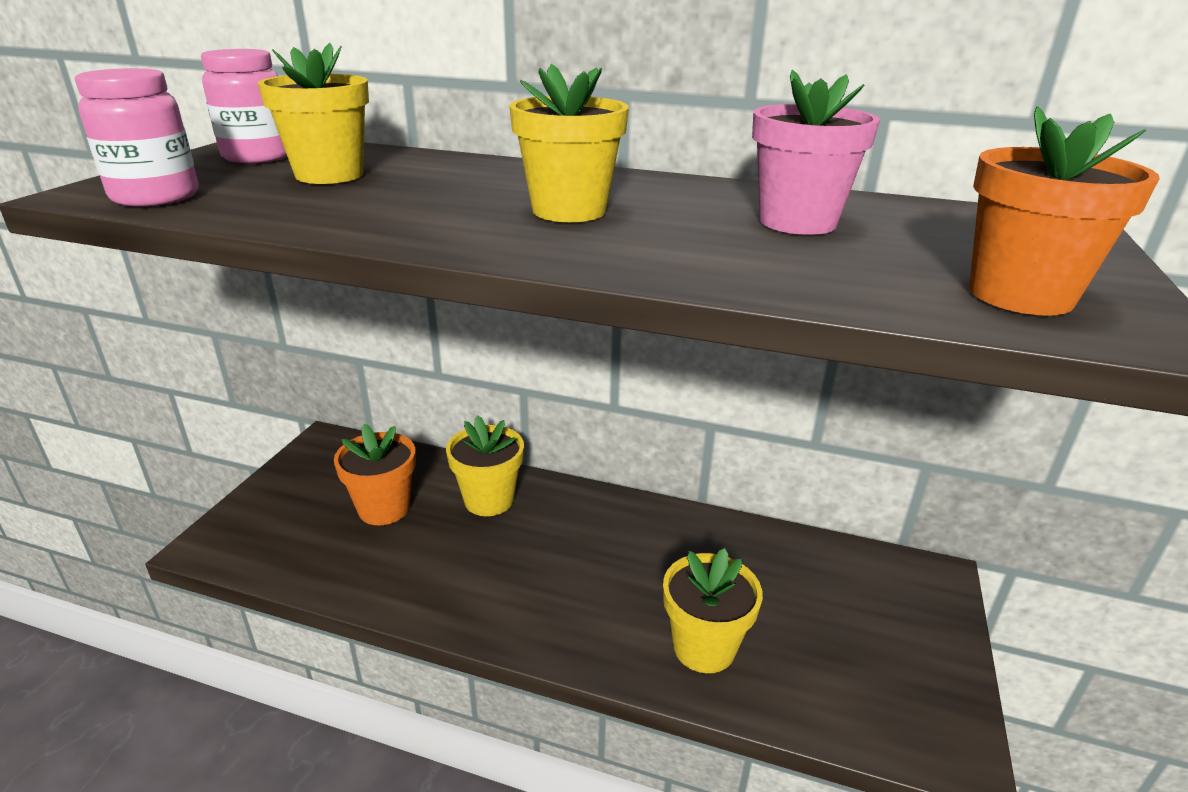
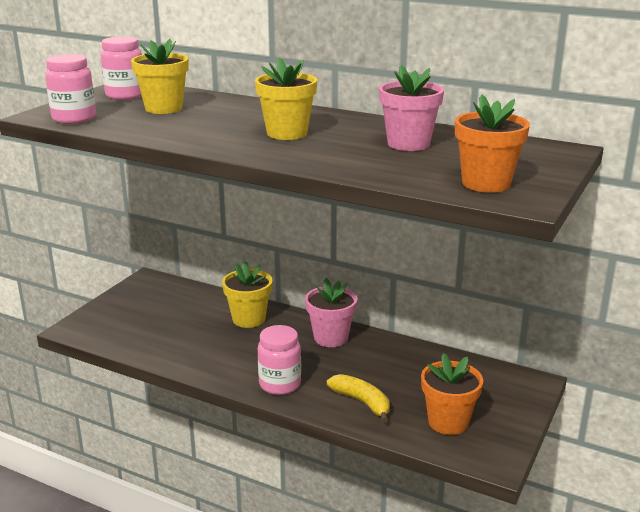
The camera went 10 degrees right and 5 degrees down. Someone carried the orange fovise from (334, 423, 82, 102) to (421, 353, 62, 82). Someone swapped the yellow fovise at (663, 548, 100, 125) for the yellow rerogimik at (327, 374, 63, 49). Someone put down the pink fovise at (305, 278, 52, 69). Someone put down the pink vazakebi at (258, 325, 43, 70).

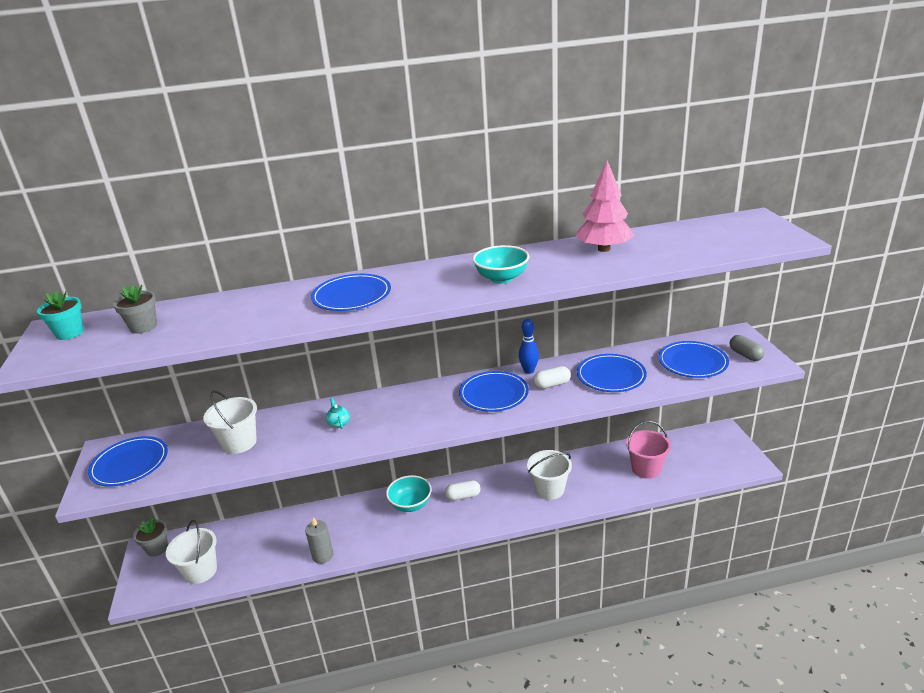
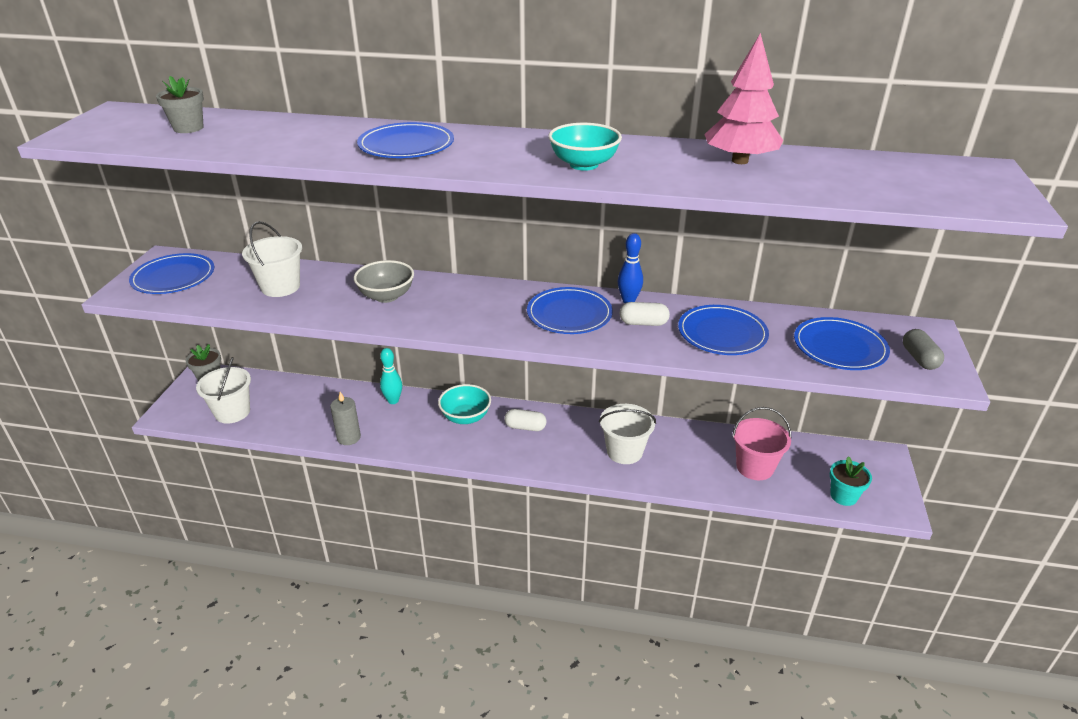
The camera went 20 degrees right and 5 degrees up. Someone carried the turquoise fovise from (37, 291, 47, 49) to (830, 456, 42, 50). Someone swapped the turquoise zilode at (326, 398, 24, 31) for the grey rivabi at (354, 260, 60, 43). Someone put down the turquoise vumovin at (380, 348, 22, 56).

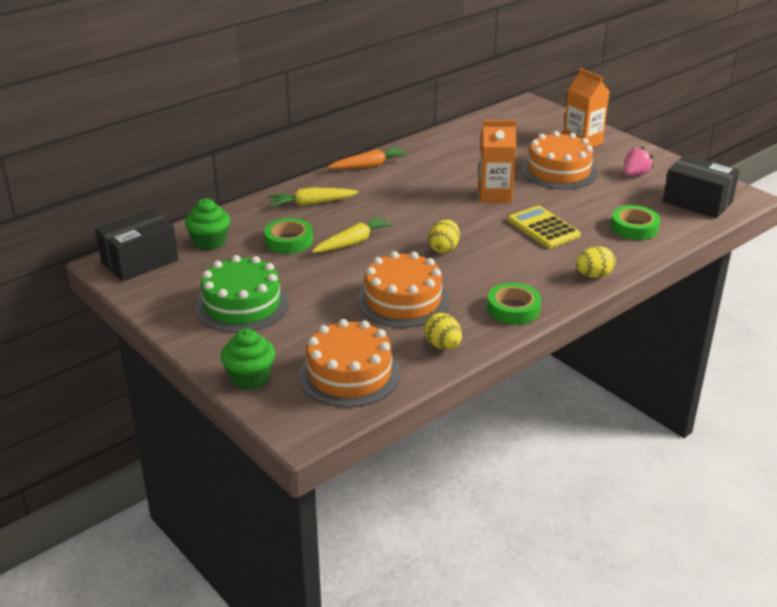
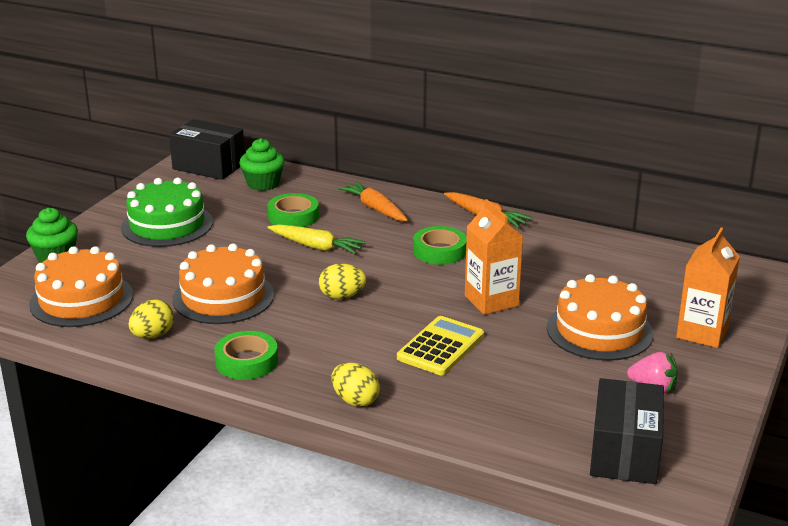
The camera went 65 degrees right and 5 degrees down. Someone repainted the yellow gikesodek at (268, 187, 91, 20), which became the orange gikesodek at (338, 181, 70, 40). Someone carried the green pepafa from (611, 205, 49, 35) to (413, 226, 54, 39).

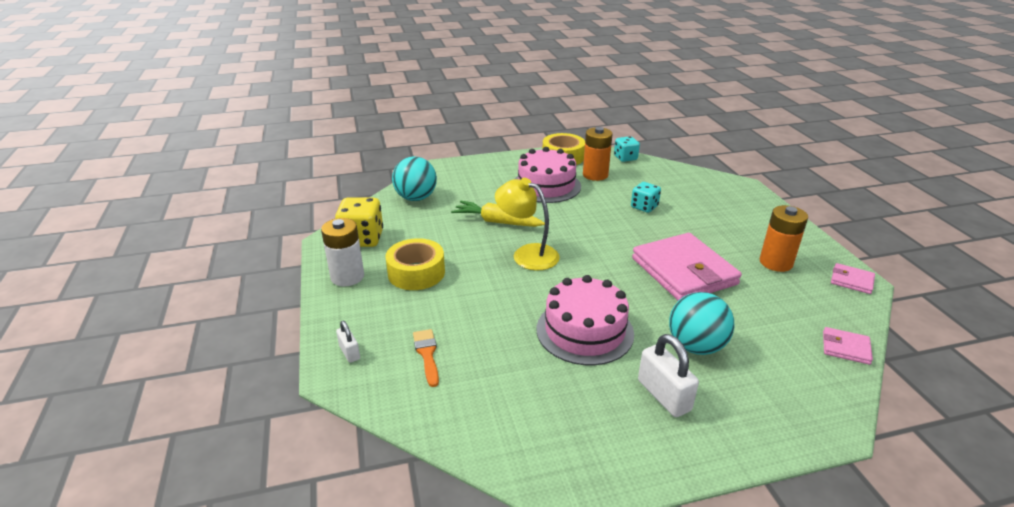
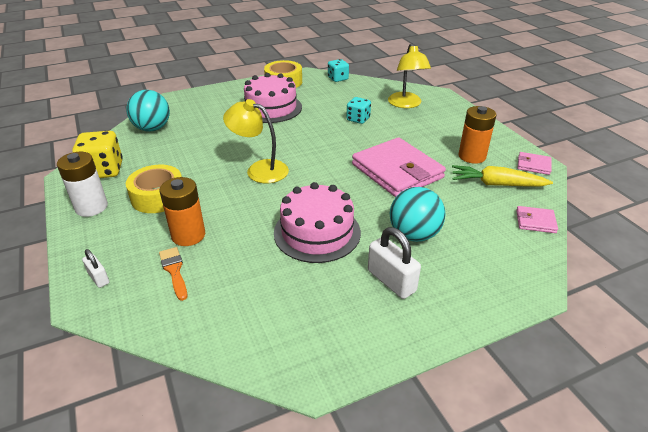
The camera went 10 degrees left and 5 degrees up. Someone carried the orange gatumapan from (583, 127, 30, 54) to (160, 177, 45, 69). Someone carried the yellow gikesodek from (451, 201, 94, 26) to (452, 165, 101, 21). Someone put down the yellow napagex at (388, 43, 43, 65).

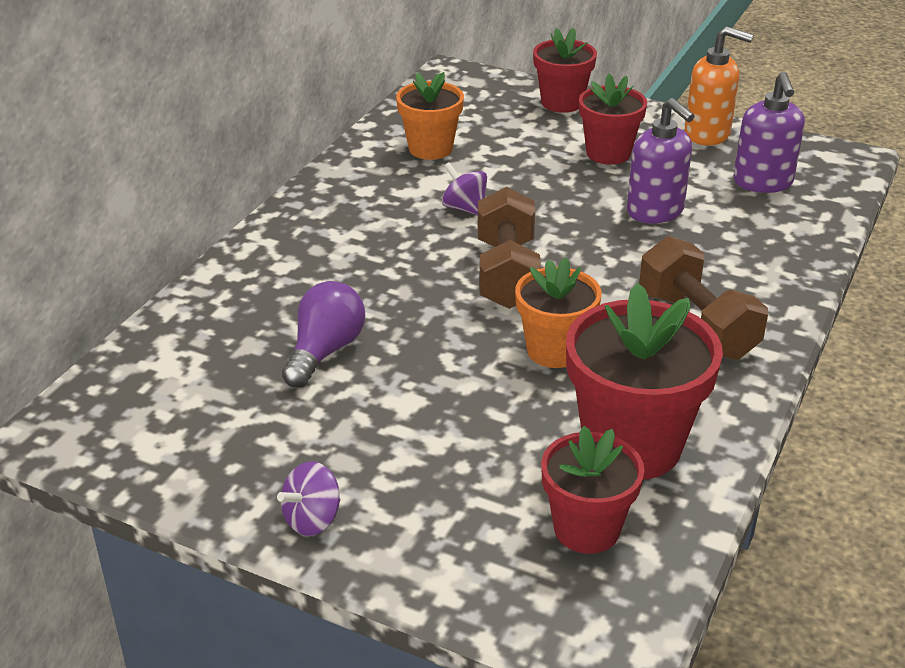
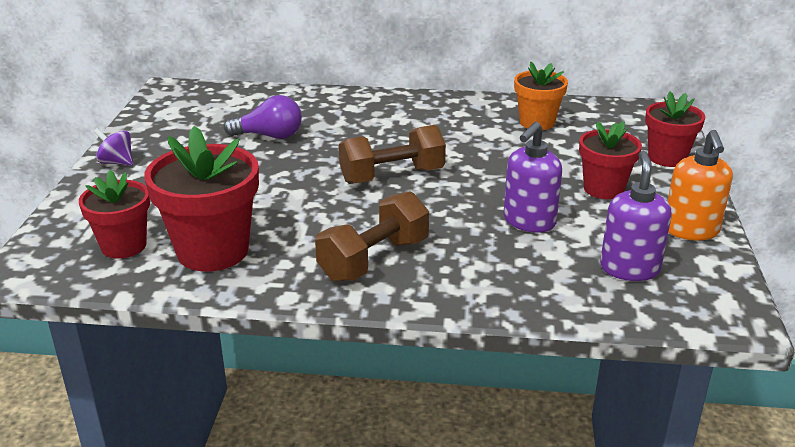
The camera went 70 degrees right and 5 degrees down. Someone rotated the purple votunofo at (733, 72, 72, 121) by 120 degrees clockwise. Someone took away the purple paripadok at (442, 162, 45, 53). Someone took away the orange fovise at (515, 257, 87, 111).

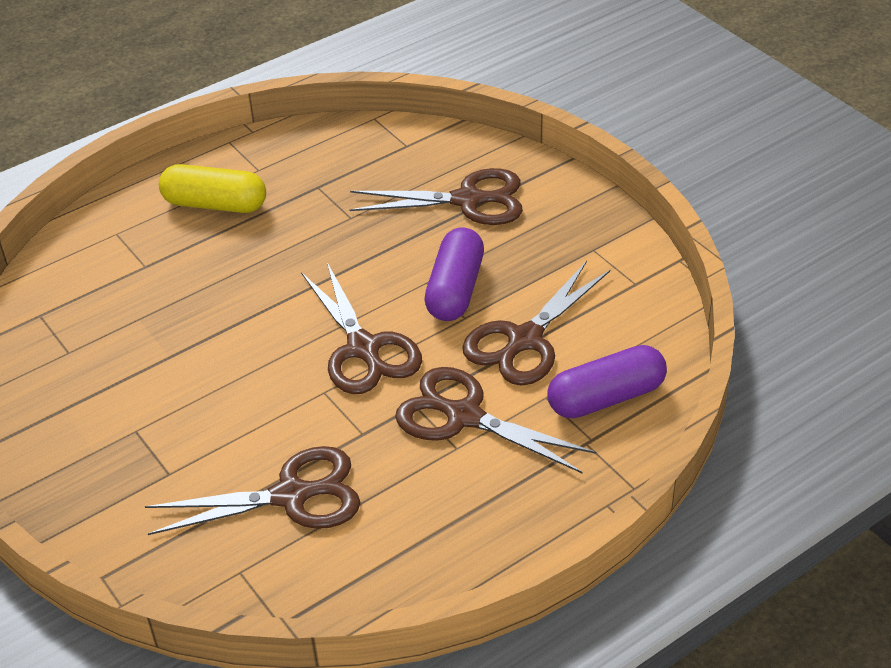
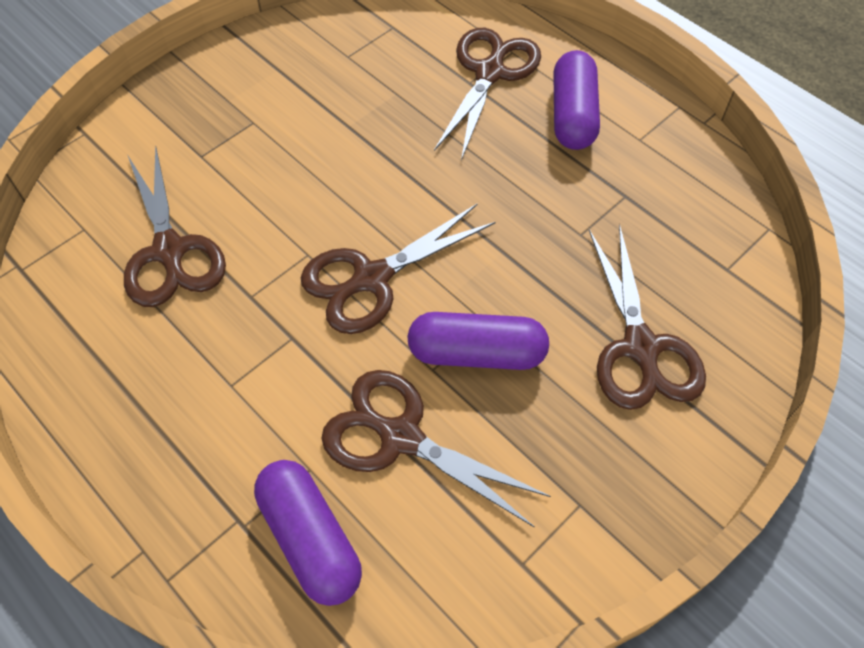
The camera went 80 degrees right and 15 degrees up. Someone repainted the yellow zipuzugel at (159, 164, 107, 49), which became the purple zipuzugel at (553, 50, 47, 100). Someone carried the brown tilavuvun from (395, 367, 201, 107) to (434, 28, 107, 132).

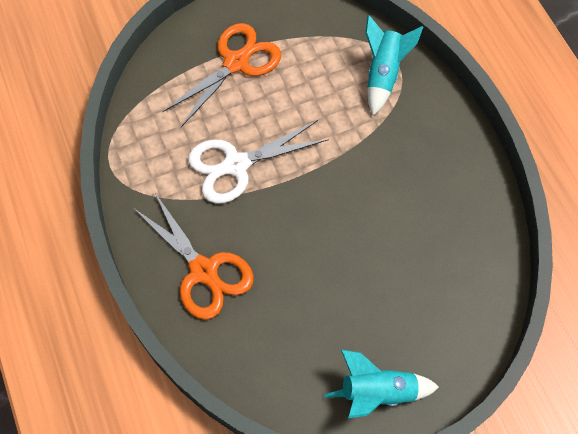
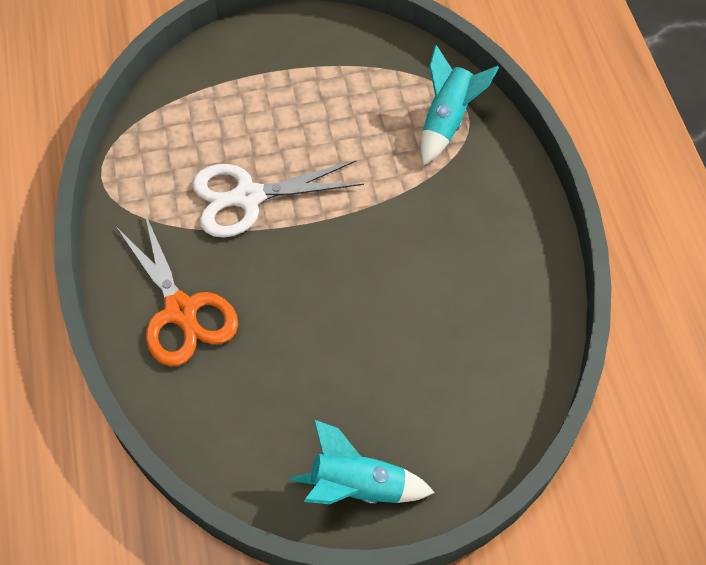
The camera went 10 degrees right and 5 degrees down. Someone took away the orange tilavuvun at (163, 23, 118, 104).

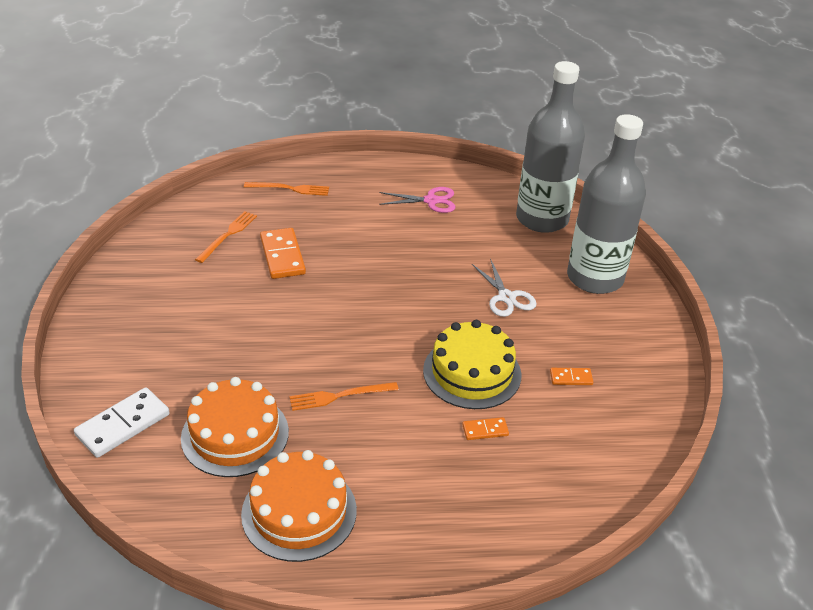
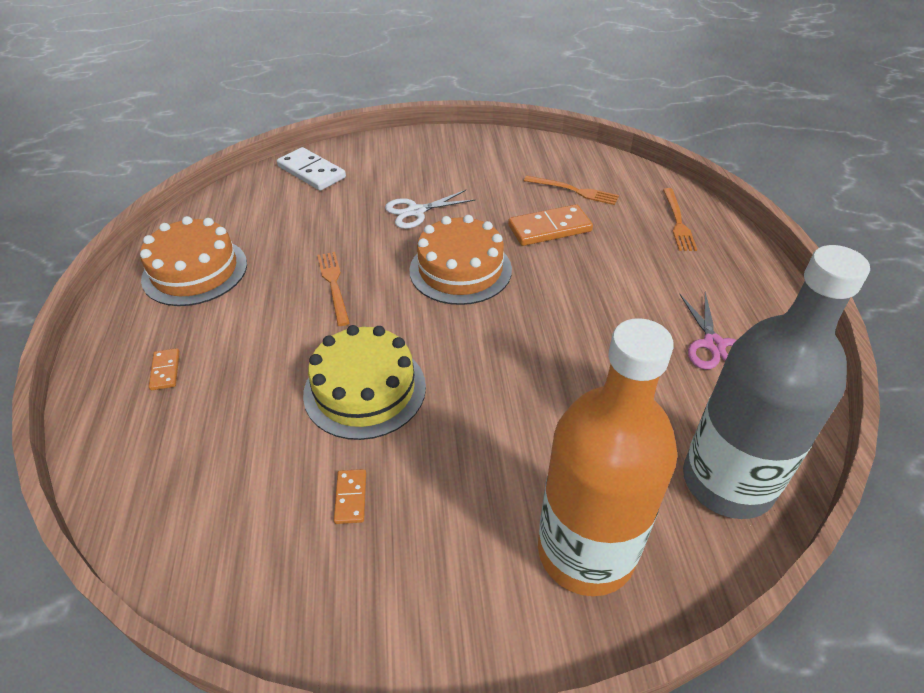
The camera went 90 degrees right and 5 degrees up. Someone repainted the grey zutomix at (567, 114, 79, 180), which became the orange zutomix at (538, 318, 140, 278). Someone carried the white tilavuvun from (472, 259, 65, 58) to (385, 190, 90, 39). Someone carried the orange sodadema from (181, 377, 108, 100) to (409, 215, 103, 90). Someone carried the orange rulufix from (462, 417, 47, 23) to (149, 348, 31, 42).

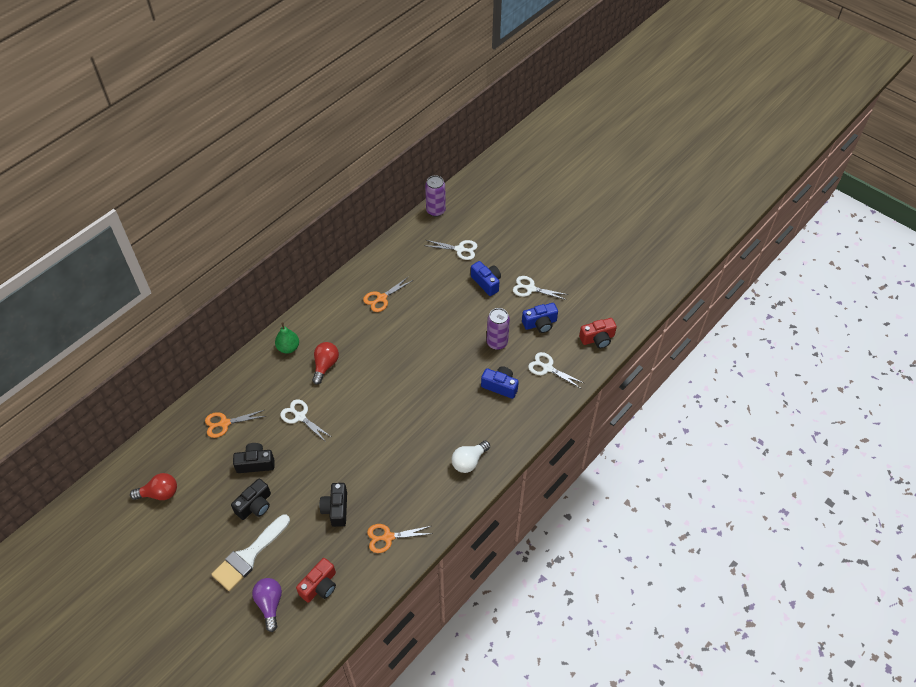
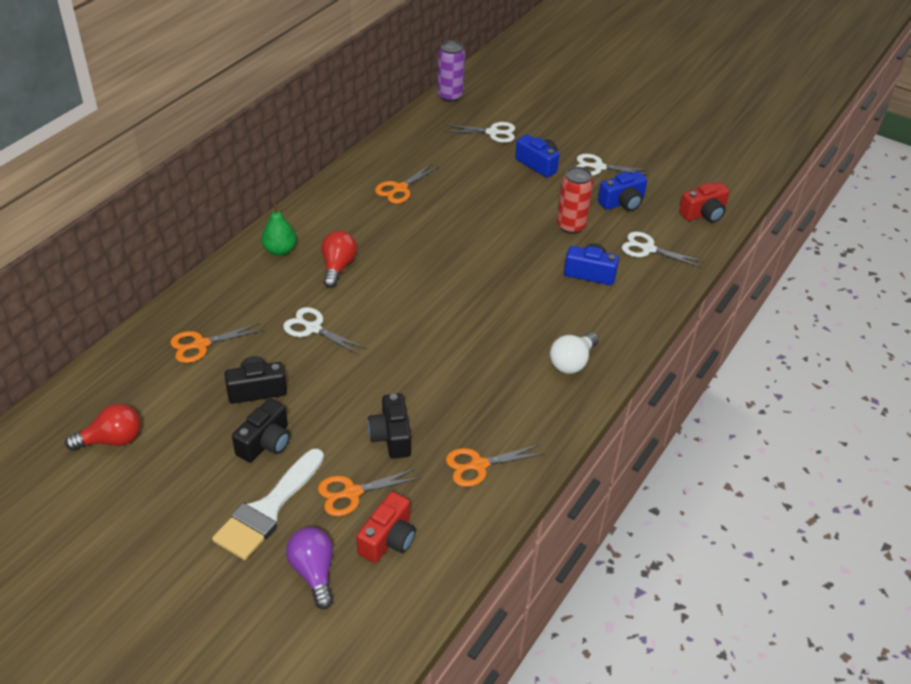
The camera went 10 degrees left and 10 degrees down. Someone repainted the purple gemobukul at (487, 308, 23, 42), which became the red gemobukul at (557, 167, 36, 67). Someone put down the orange tilavuvun at (318, 468, 103, 48).

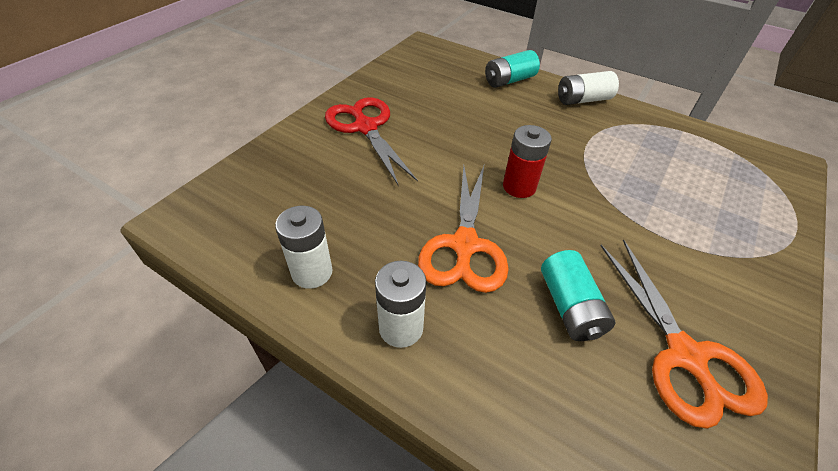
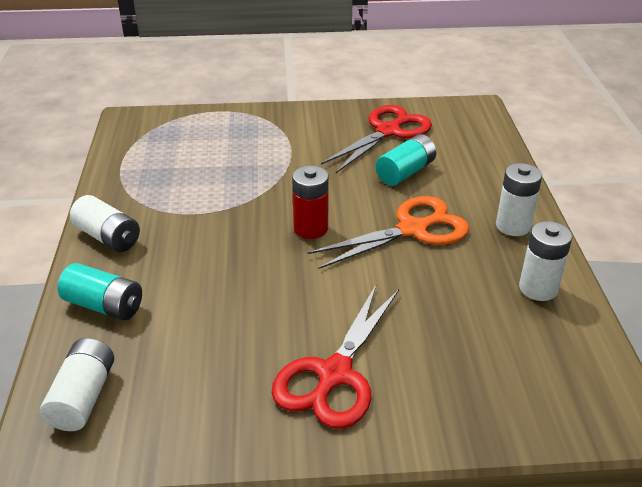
The camera went 125 degrees left and 10 degrees down. Someone repainted the orange tilavuvun at (601, 239, 167, 190), which became the red tilavuvun at (321, 105, 111, 68). Someone put down the white gatumapan at (40, 338, 74, 93).

